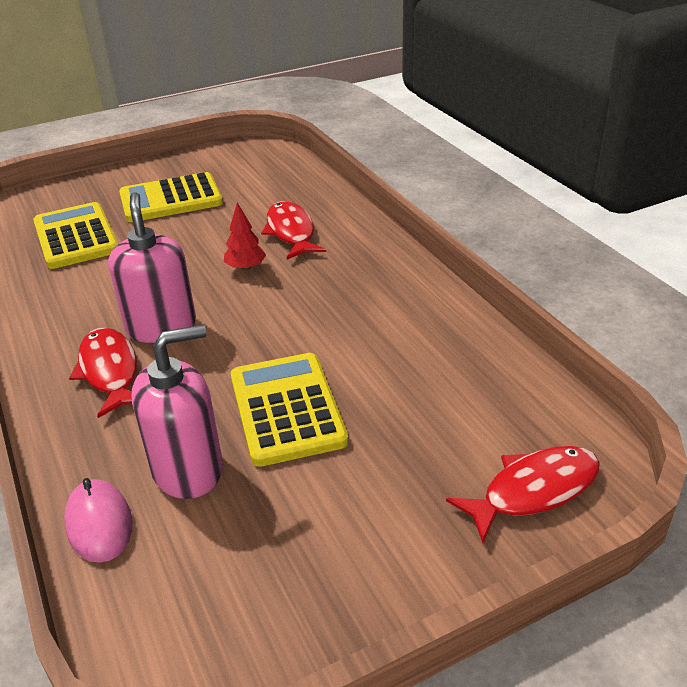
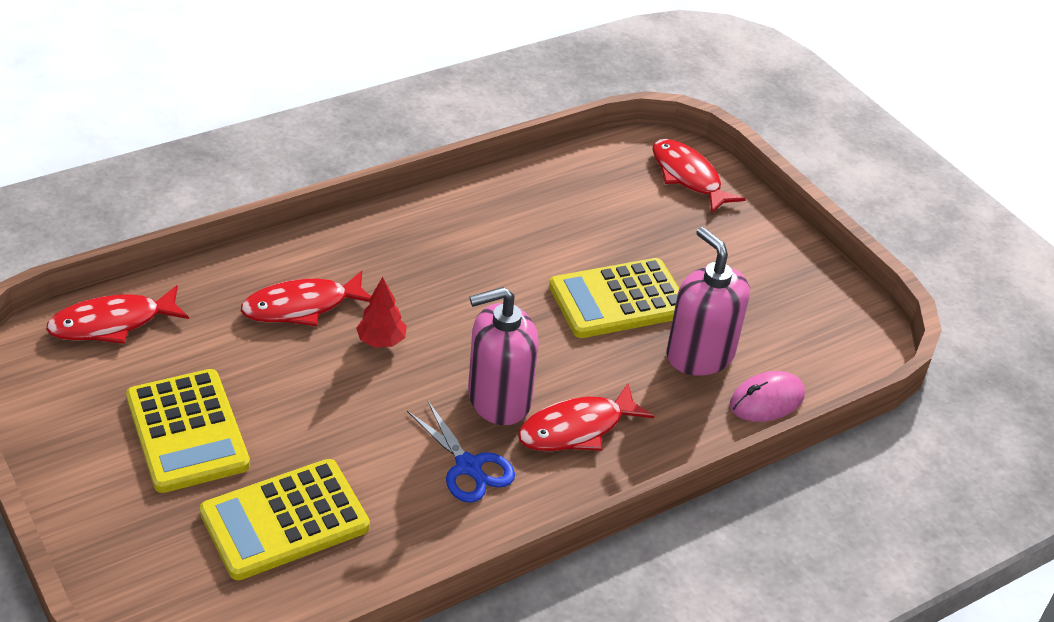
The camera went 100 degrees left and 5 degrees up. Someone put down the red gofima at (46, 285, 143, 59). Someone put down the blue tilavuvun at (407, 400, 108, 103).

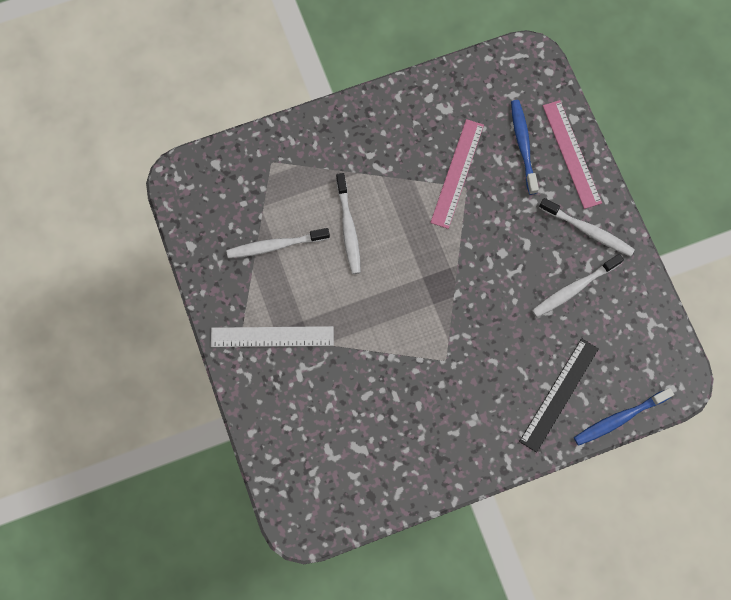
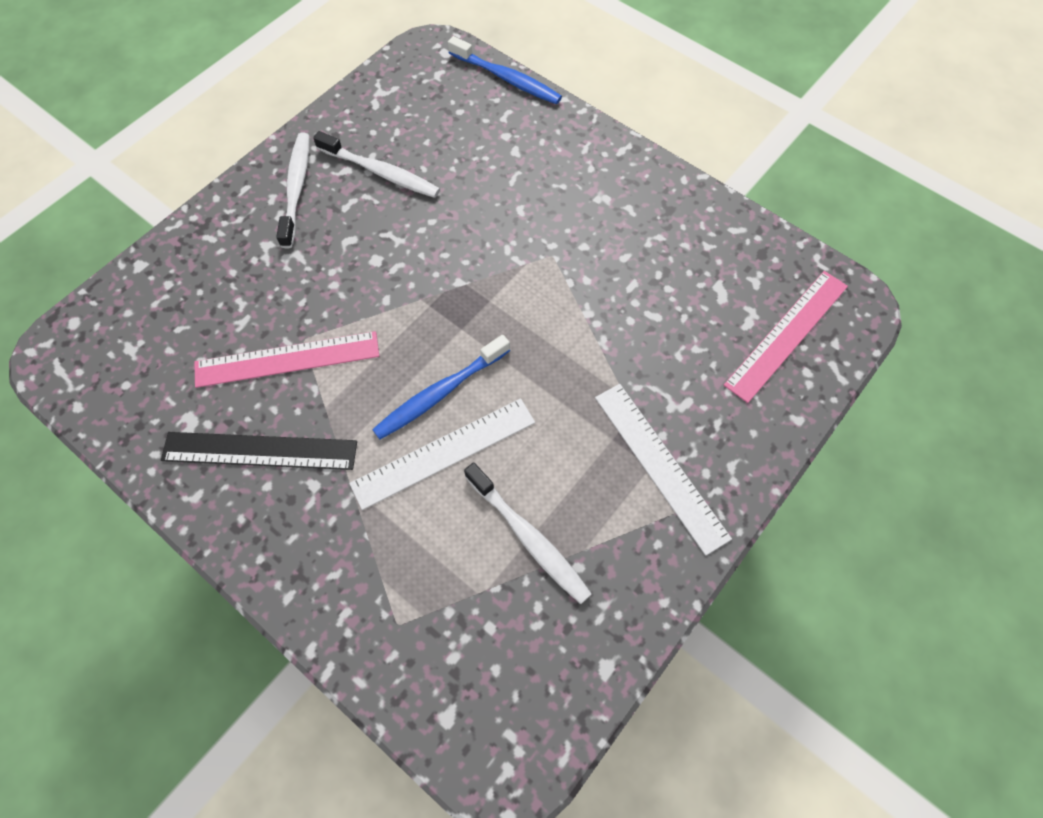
The camera went 120 degrees left and 10 degrees down. Someone carried the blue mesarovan from (511, 100, 28, 95) to (372, 335, 138, 104). Someone carried the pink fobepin from (543, 100, 59, 109) to (723, 271, 125, 132). Someone swapped the white mesarovan at (336, 173, 25, 101) for the white fobepin at (349, 398, 186, 112). Someone carried the black fobepin from (519, 338, 80, 115) to (161, 432, 196, 38).

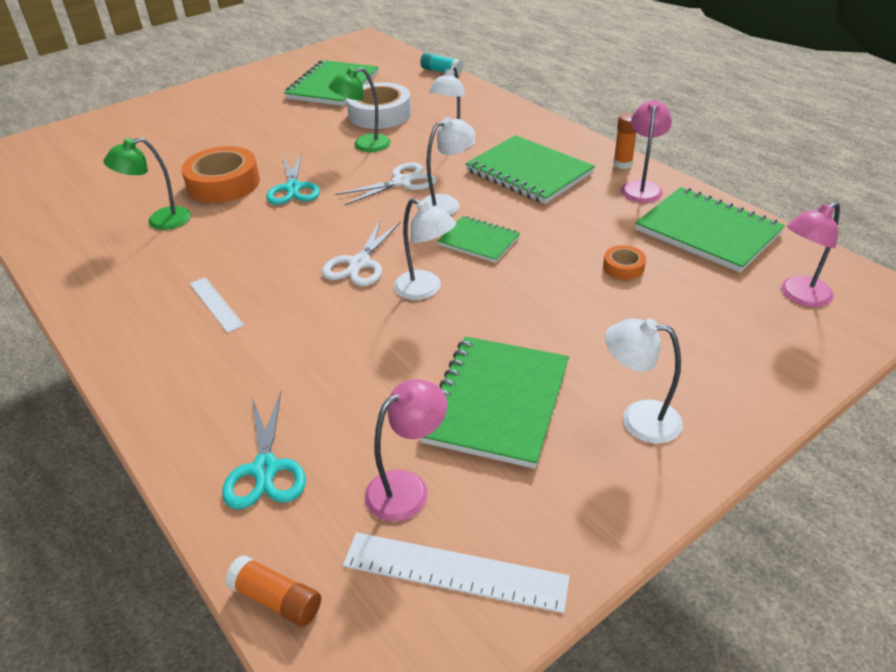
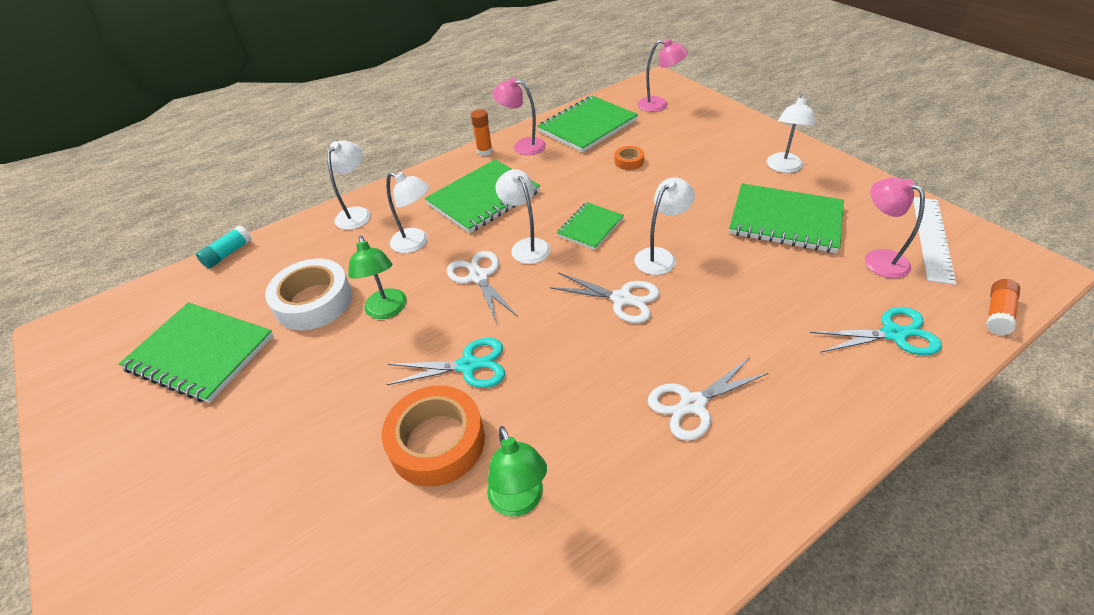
The camera went 85 degrees left and 5 degrees up. Someone rotated the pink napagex at (781, 202, 59, 105) by 45 degrees counterclockwise. Someone swapped the white fobepin at (190, 277, 54, 56) for the white tilavuvun at (648, 357, 121, 84). Someone put down the white napagex at (327, 140, 44, 90).

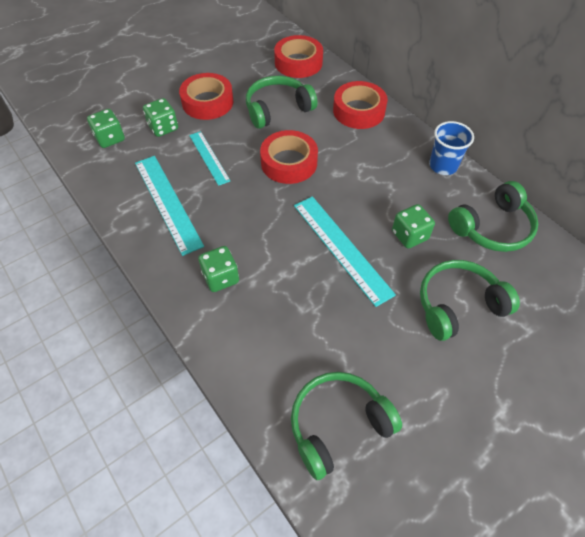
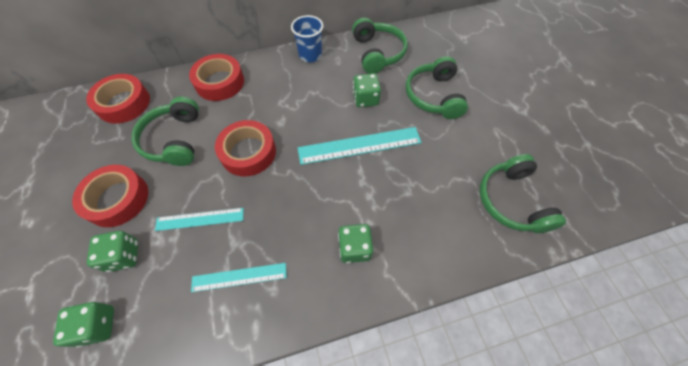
The camera went 70 degrees left and 5 degrees up. Someone scaled the turquoise fobepin at (135, 156, 69, 100) by 0.62.

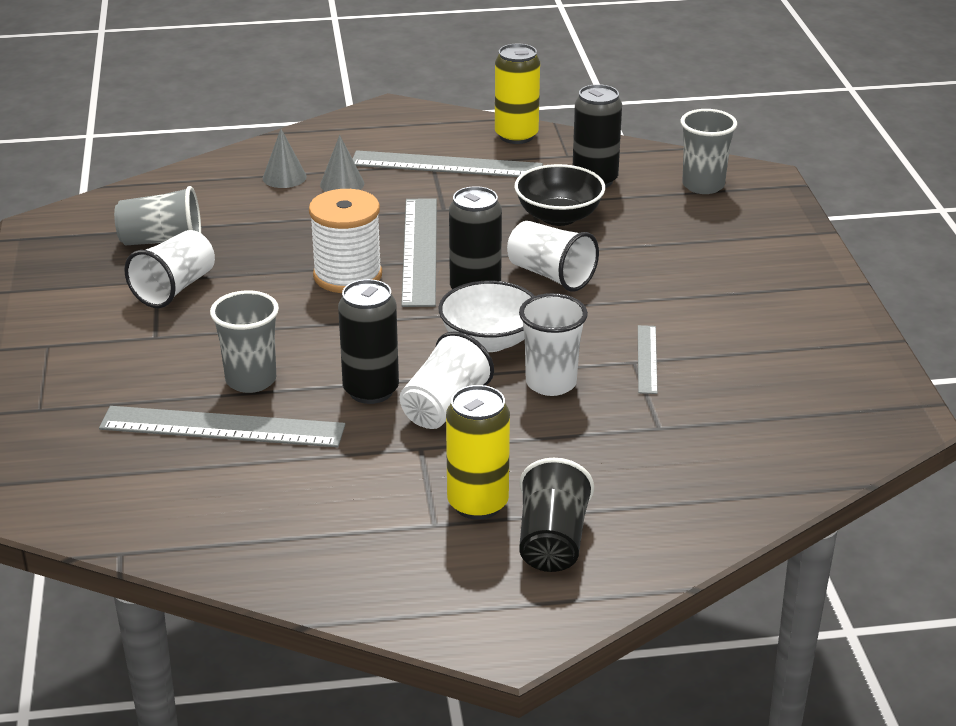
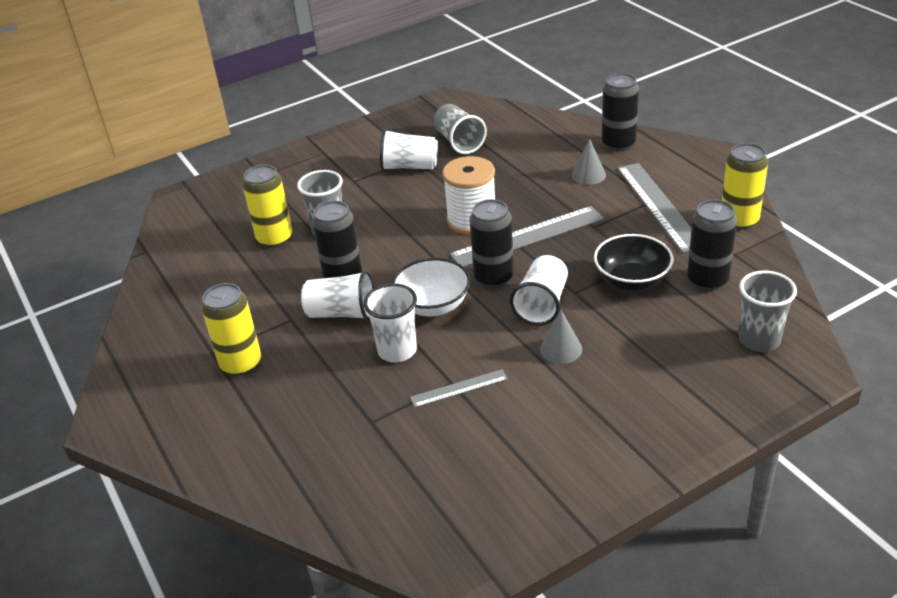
The camera went 70 degrees right and 5 degrees up. Someone carried the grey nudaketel from (263, 129, 44, 59) to (540, 310, 42, 54). Someone swapped the grey fobepin at (99, 406, 246, 41) for the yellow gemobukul at (243, 165, 49, 83). Someone took away the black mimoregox at (519, 458, 75, 114). Someone put down the black gemobukul at (602, 73, 37, 78).

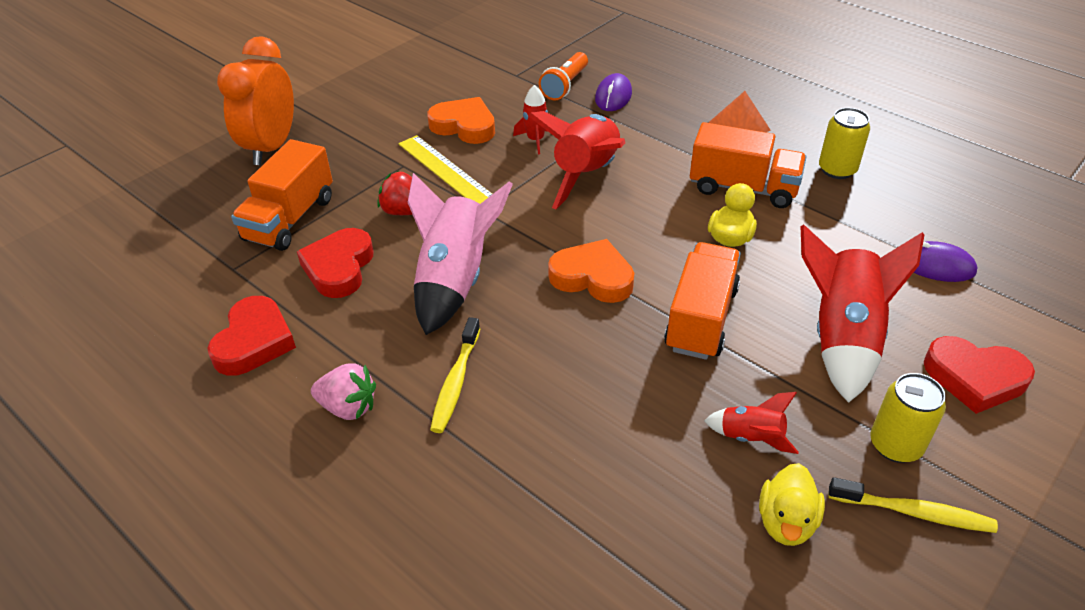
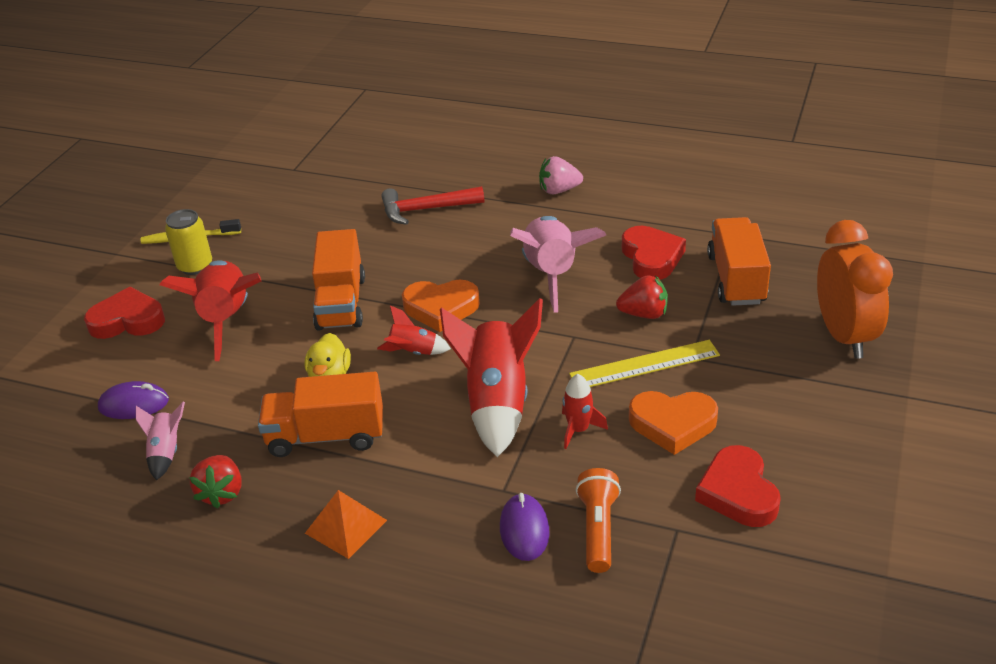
The camera went 160 degrees right and 5 degrees down. Someone swapped the yellow gemobukul at (819, 108, 51, 71) for the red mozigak at (189, 455, 53, 54). Someone rotated the yellow fobepin at (398, 135, 94, 69) by 45 degrees counterclockwise. Someone carried the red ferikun from (207, 296, 89, 80) to (695, 445, 86, 82). Someone took away the yellow mesarovan at (430, 317, 50, 116). Someone carried the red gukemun from (704, 392, 95, 62) to (377, 305, 74, 50). Someone took away the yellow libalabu at (759, 463, 66, 83). Someone put down the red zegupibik at (381, 186, 103, 39). Someone put down the pink gukemun at (136, 402, 49, 79).

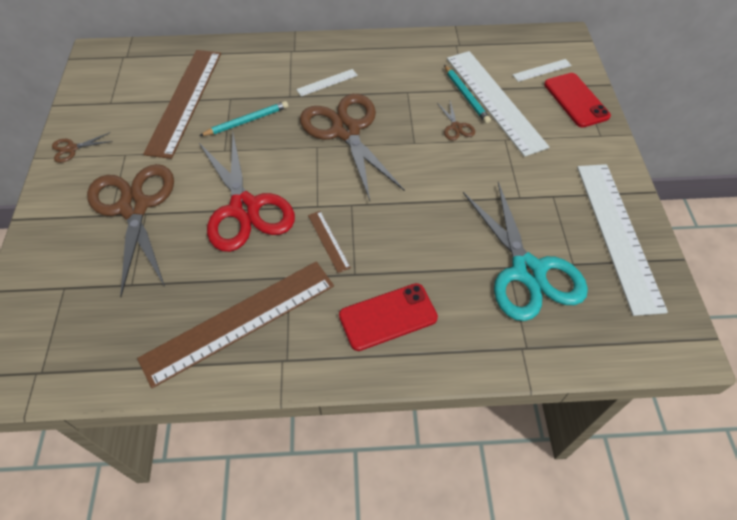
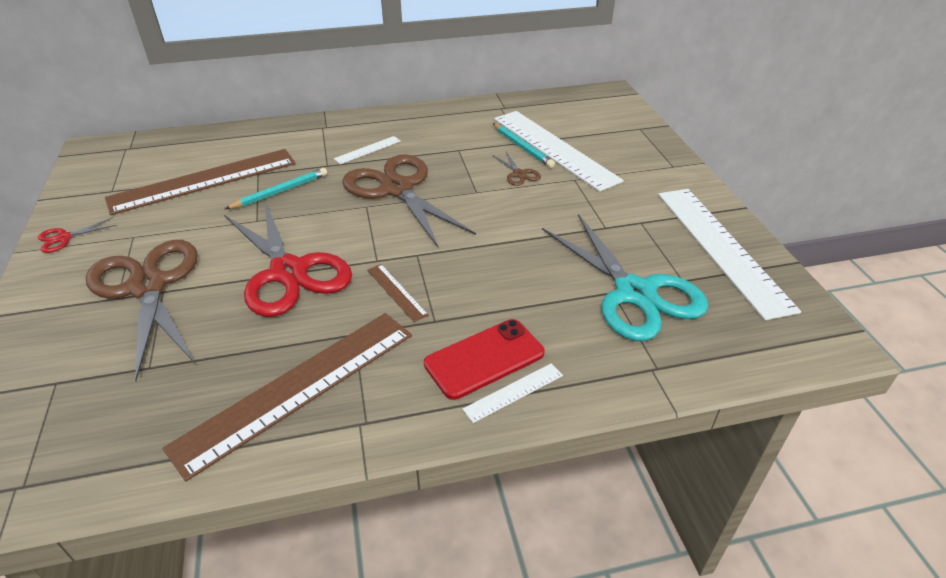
The camera went 10 degrees left and 15 degrees down. Someone rotated the brown fobepin at (143, 50, 78, 109) by 60 degrees clockwise. Someone carried the white fobepin from (512, 59, 60, 23) to (462, 363, 101, 60). Someone took away the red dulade at (544, 73, 67, 55). Someone repainted the brown tilavuvun at (52, 132, 61, 31), which became the red tilavuvun at (38, 217, 79, 36).

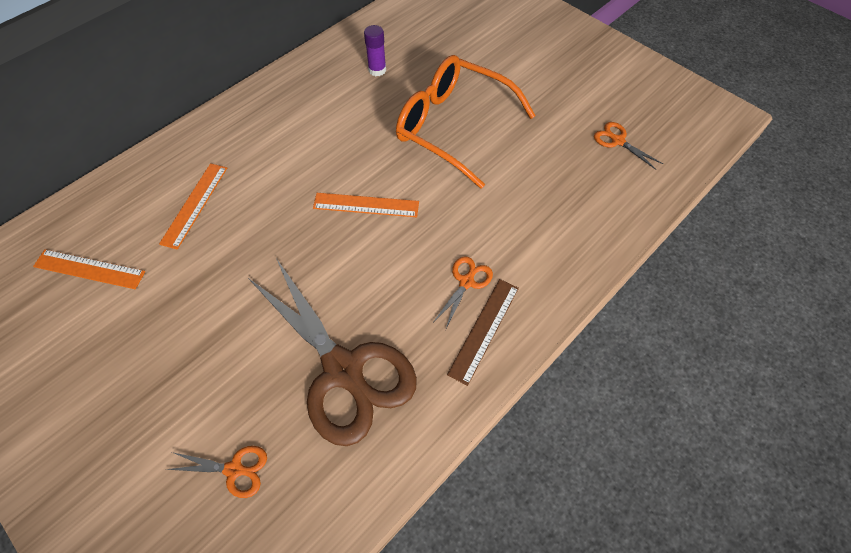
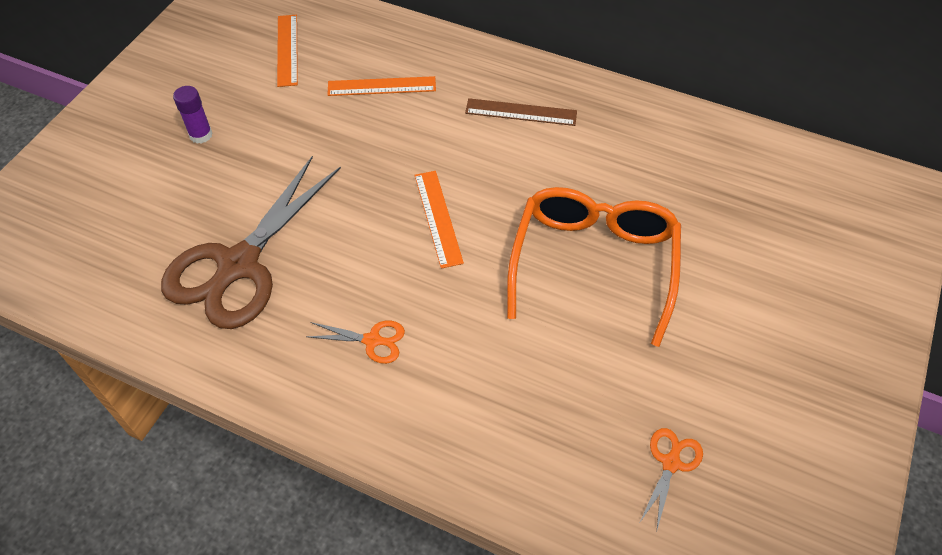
The camera went 70 degrees right and 5 degrees down. Someone carried the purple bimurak from (364, 25, 22, 51) to (173, 86, 40, 58). Someone carried the brown fobepin from (447, 279, 72, 107) to (465, 98, 112, 28). Someone took away the orange tilavuvun at (166, 446, 101, 52).

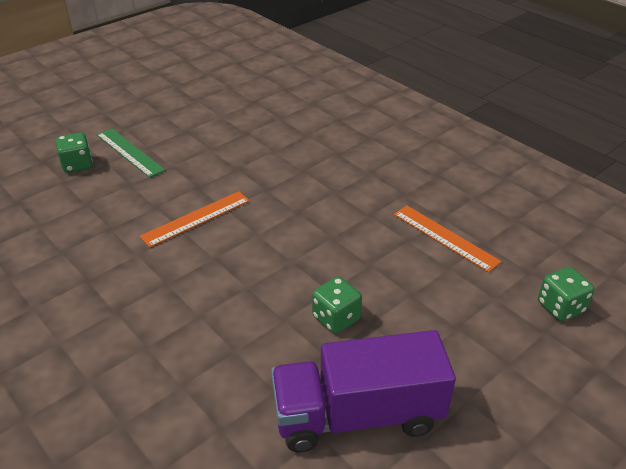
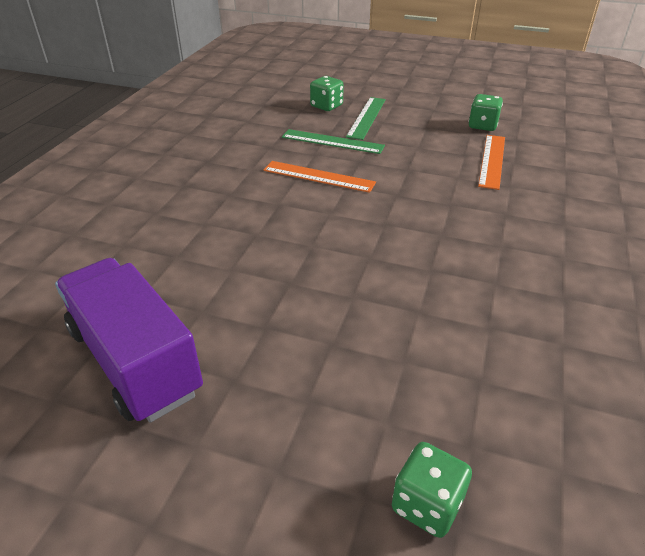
The camera went 60 degrees right and 0 degrees up. Someone carried the orange fobepin from (394, 205, 108, 67) to (478, 135, 27, 55). Someone carried the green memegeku from (312, 276, 50, 58) to (469, 94, 34, 37). Someone put down the green fobepin at (282, 129, 103, 25).

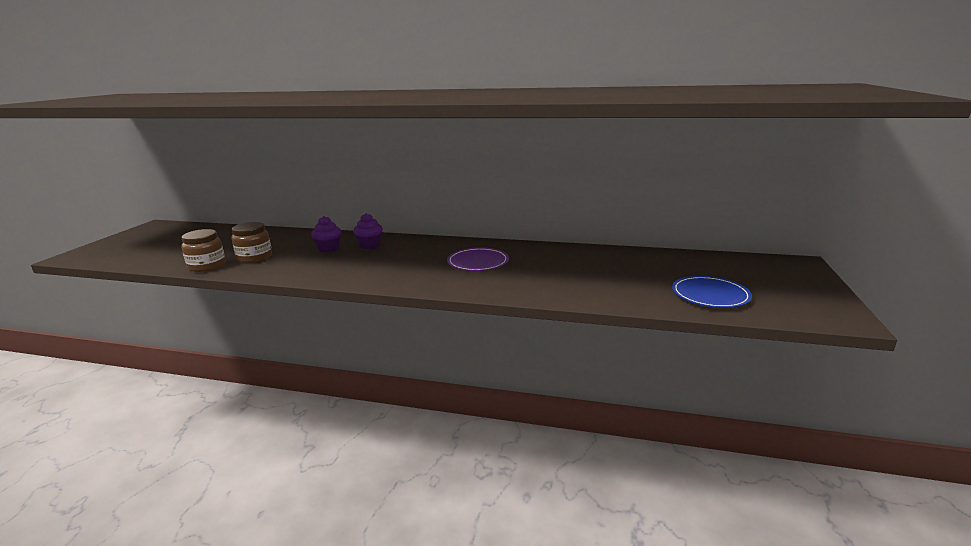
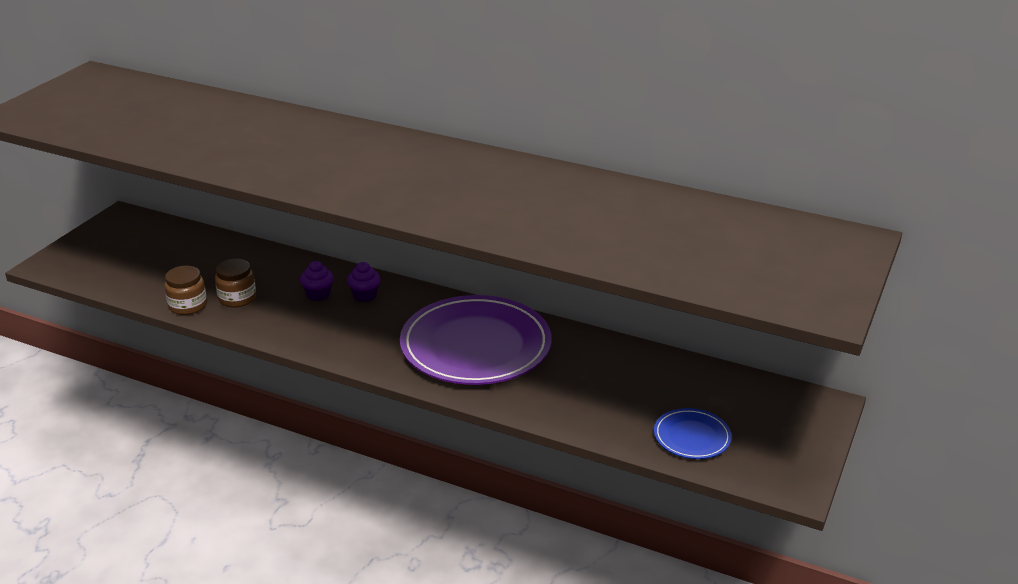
The camera went 10 degrees right and 10 degrees up. Someone scaled the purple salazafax at (447, 247, 62, 24) by 2.18.

